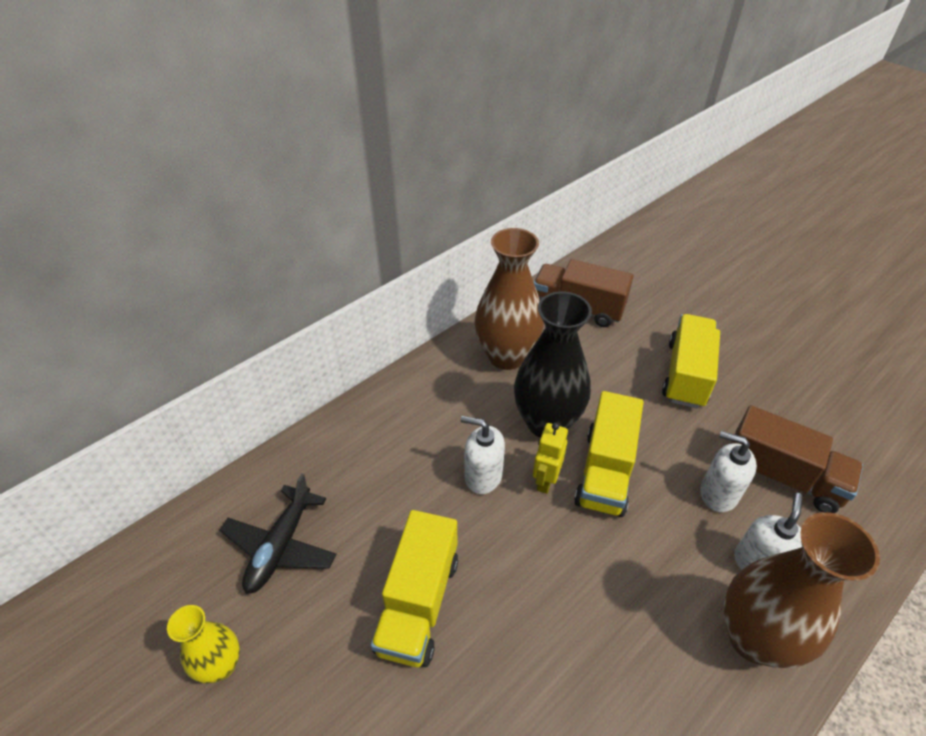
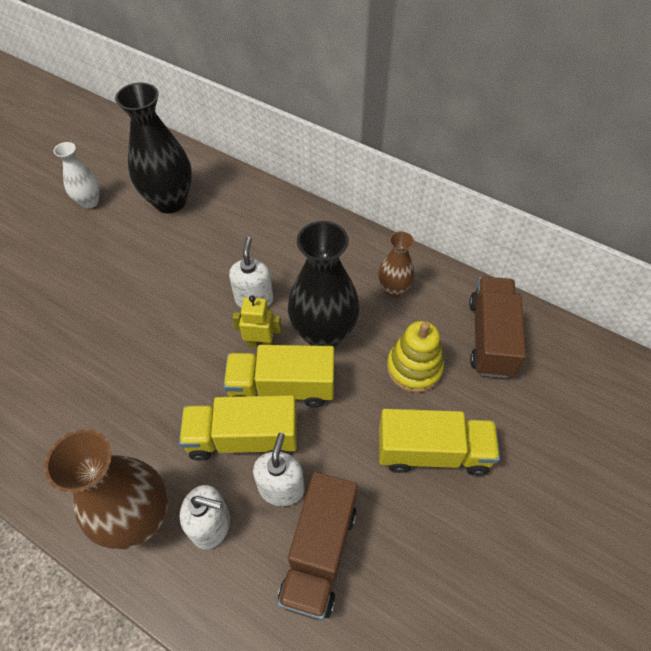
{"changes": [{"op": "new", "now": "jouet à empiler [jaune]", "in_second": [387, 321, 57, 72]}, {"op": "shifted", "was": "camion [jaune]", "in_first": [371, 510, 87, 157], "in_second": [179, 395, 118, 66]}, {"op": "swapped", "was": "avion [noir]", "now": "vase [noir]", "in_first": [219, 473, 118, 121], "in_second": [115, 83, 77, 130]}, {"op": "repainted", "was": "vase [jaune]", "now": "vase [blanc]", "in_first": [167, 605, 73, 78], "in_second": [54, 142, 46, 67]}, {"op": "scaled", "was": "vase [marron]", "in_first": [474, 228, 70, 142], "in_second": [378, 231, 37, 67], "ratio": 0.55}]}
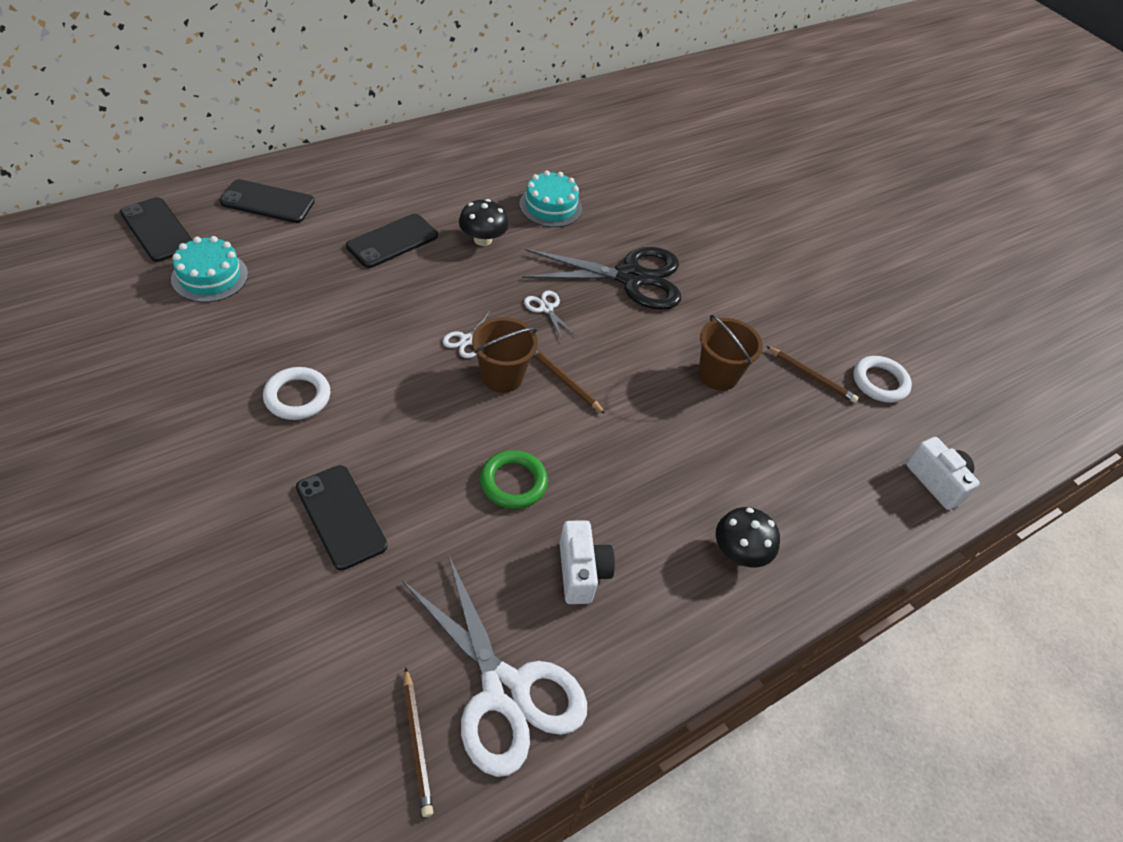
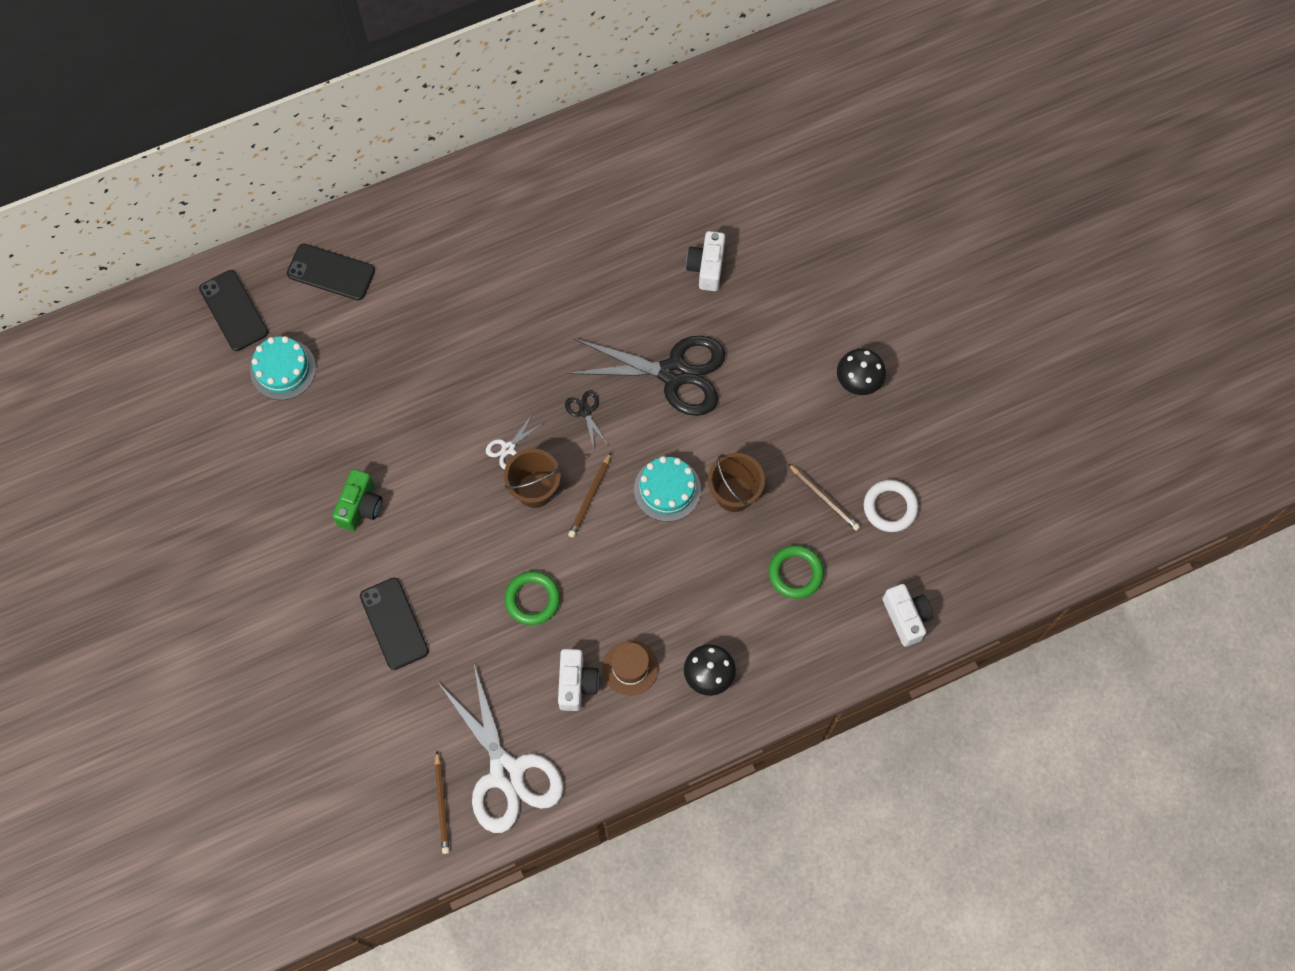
{"changes": [{"op": "gone", "was": "téléphone [noir]", "in_first": [346, 214, 92, 54]}, {"op": "new", "now": "chapeau [marron]", "in_second": [603, 641, 55, 54]}, {"op": "new", "now": "appareil photo [blanc]", "in_second": [686, 231, 39, 60]}, {"op": "new", "now": "anneau [vert]", "in_second": [769, 545, 55, 54]}, {"op": "shifted", "was": "champignon [noir]", "in_first": [459, 199, 50, 47], "in_second": [837, 348, 49, 47]}, {"op": "shifted", "was": "gâteau [turquoise]", "in_first": [519, 170, 63, 57], "in_second": [634, 456, 67, 66]}, {"op": "swapped", "was": "anneau [blanc]", "now": "appareil photo [vert]", "in_first": [263, 367, 67, 53], "in_second": [332, 469, 50, 62]}, {"op": "repainted", "was": "ciseaux [blanc]", "now": "ciseaux [noir]", "in_first": [524, 291, 52, 48], "in_second": [565, 391, 43, 57]}, {"op": "rotated", "was": "crayon [marron]", "in_first": [534, 349, 71, 65], "in_second": [568, 452, 43, 86], "clockwise": -120}]}
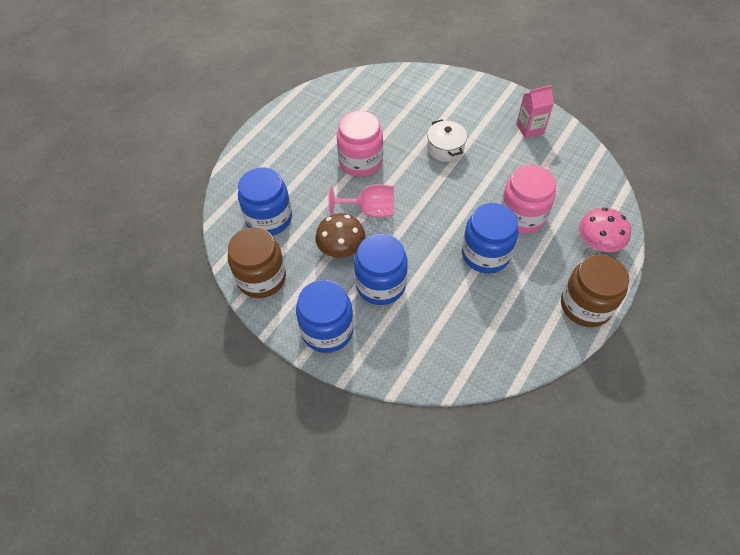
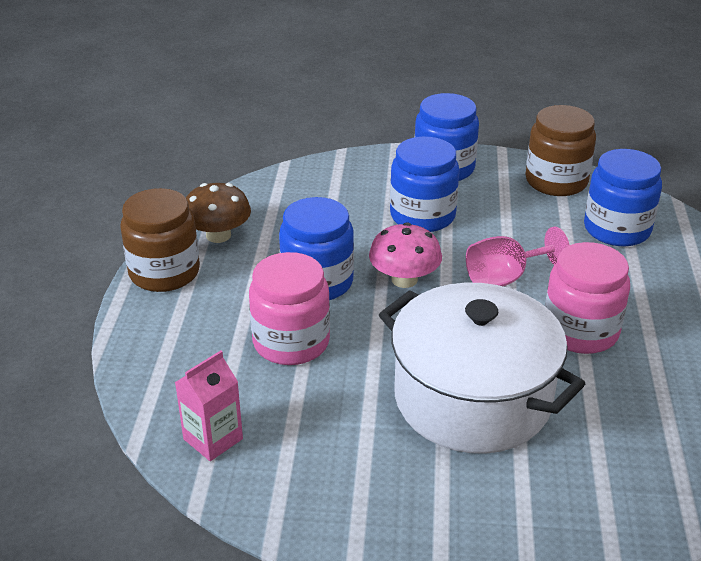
{"changes": [{"op": "shifted", "was": "champignon [marron]", "in_first": [315, 213, 50, 45], "in_second": [186, 183, 65, 60]}, {"op": "shifted", "was": "brique de lait [rose]", "in_first": [516, 85, 38, 54], "in_second": [175, 350, 68, 111]}, {"op": "shifted", "was": "champignon [rose]", "in_first": [579, 208, 52, 44], "in_second": [369, 222, 73, 66]}, {"op": "scaled", "was": "marmite [blanc]", "in_first": [427, 119, 40, 43], "in_second": [379, 283, 206, 171], "ratio": 2.27}]}
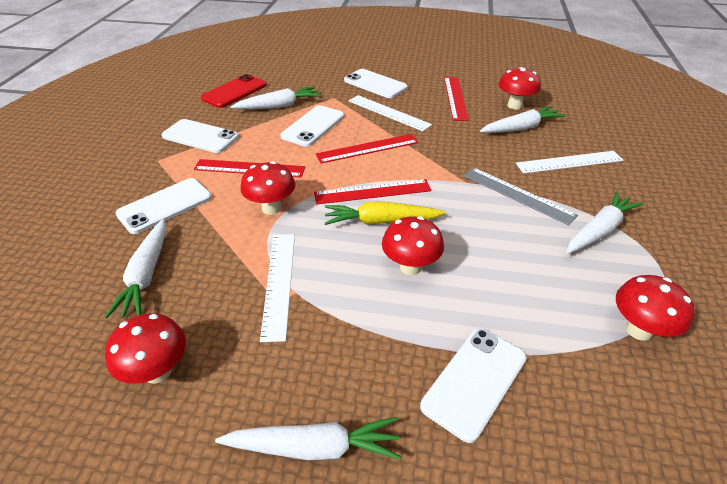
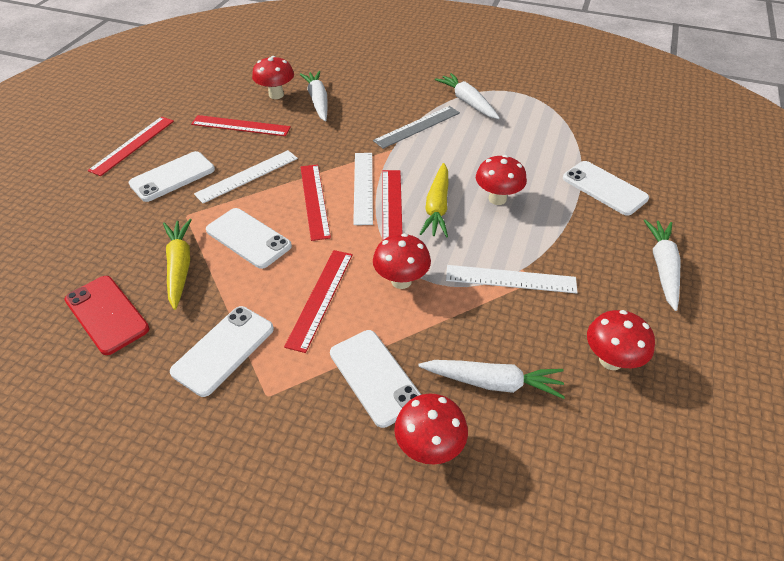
{"changes": [{"op": "new", "now": "règle [rouge]", "in_second": [87, 117, 87, 59]}, {"op": "shifted", "was": "règle [blanc]", "in_first": [516, 151, 107, 23], "in_second": [353, 153, 20, 72]}, {"op": "shifted", "was": "champignon [rouge]", "in_first": [616, 275, 79, 66], "in_second": [394, 394, 74, 71]}, {"op": "repainted", "was": "carotte [blanc]", "now": "carotte [jaune]", "in_first": [231, 86, 90, 23], "in_second": [163, 219, 29, 91]}]}
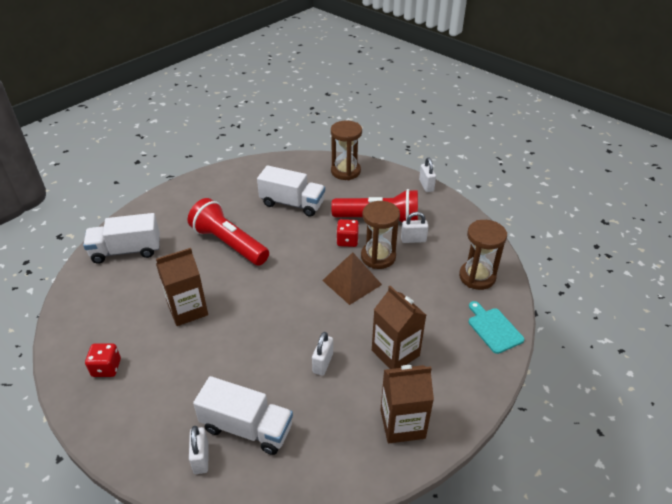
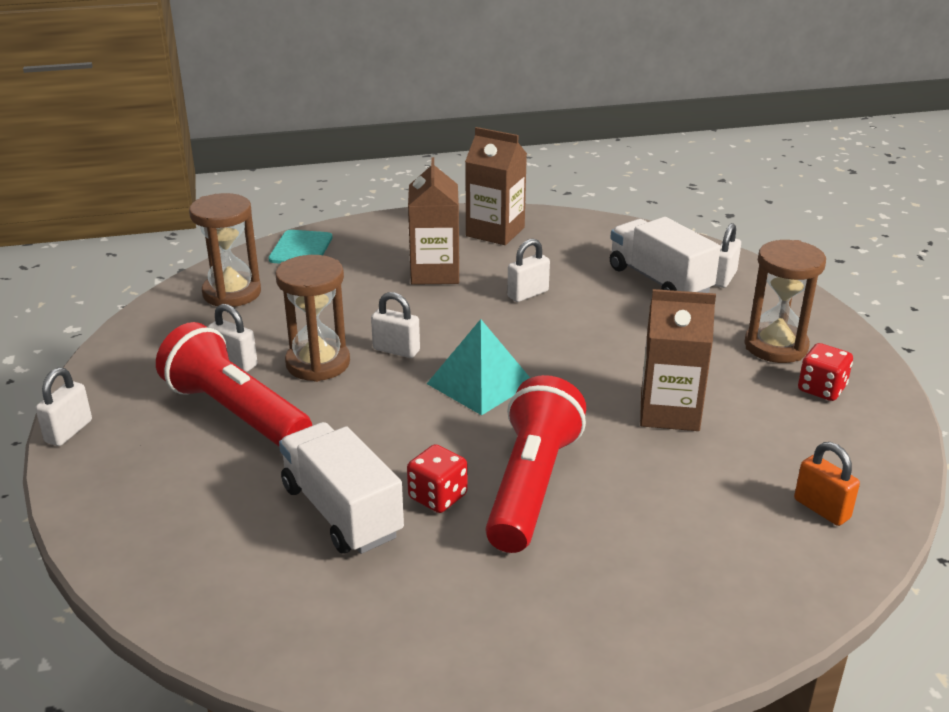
{"changes": [{"op": "gone", "was": "camion [blanc]", "in_first": [83, 213, 77, 51]}, {"op": "new", "now": "pyramide [turquoise]", "in_second": [427, 319, 103, 96]}, {"op": "new", "now": "cadenas [orange]", "in_second": [794, 442, 66, 84]}, {"op": "shifted", "was": "sablier [marron]", "in_first": [331, 121, 31, 59], "in_second": [744, 240, 82, 123]}, {"op": "shifted", "was": "dé [rouge]", "in_first": [336, 219, 23, 28], "in_second": [407, 444, 61, 69]}, {"op": "swapped", "was": "pyramide [marron]", "now": "cadenas [blanc]", "in_first": [322, 252, 60, 53], "in_second": [371, 292, 49, 66]}, {"op": "rotated", "was": "lampe de poche [rouge]", "in_first": [188, 198, 81, 68], "in_second": [485, 375, 101, 178], "clockwise": -150}]}
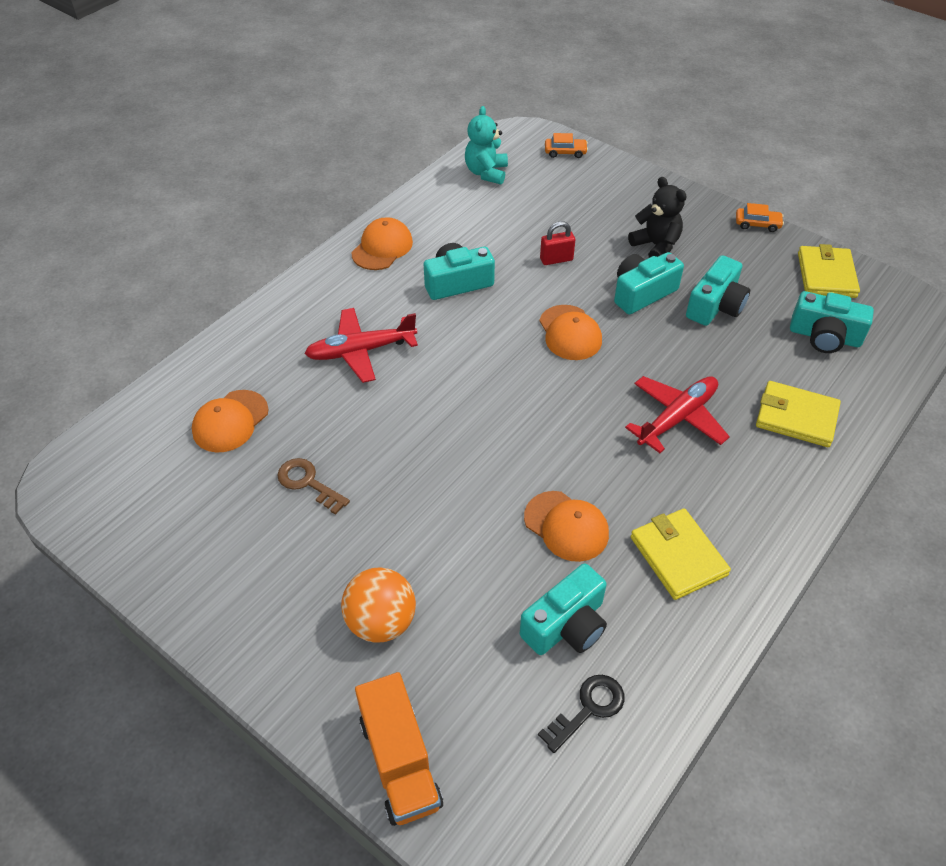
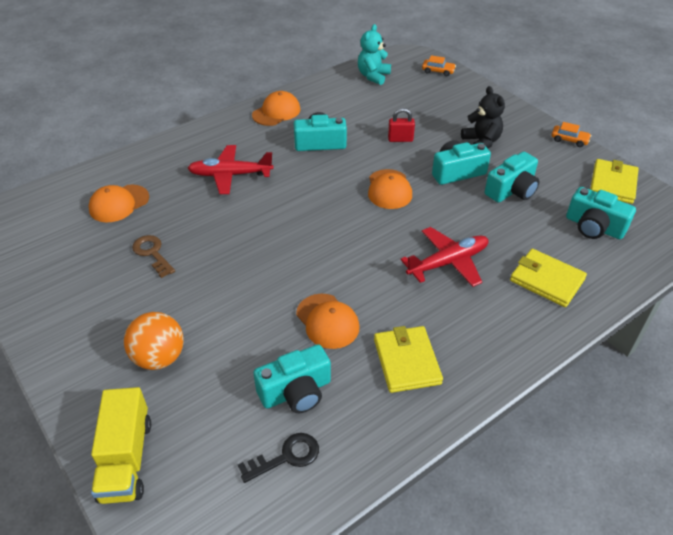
{"changes": [{"op": "repainted", "was": "camion [orange]", "now": "camion [jaune]", "in_first": [355, 672, 88, 154], "in_second": [91, 387, 60, 117]}]}
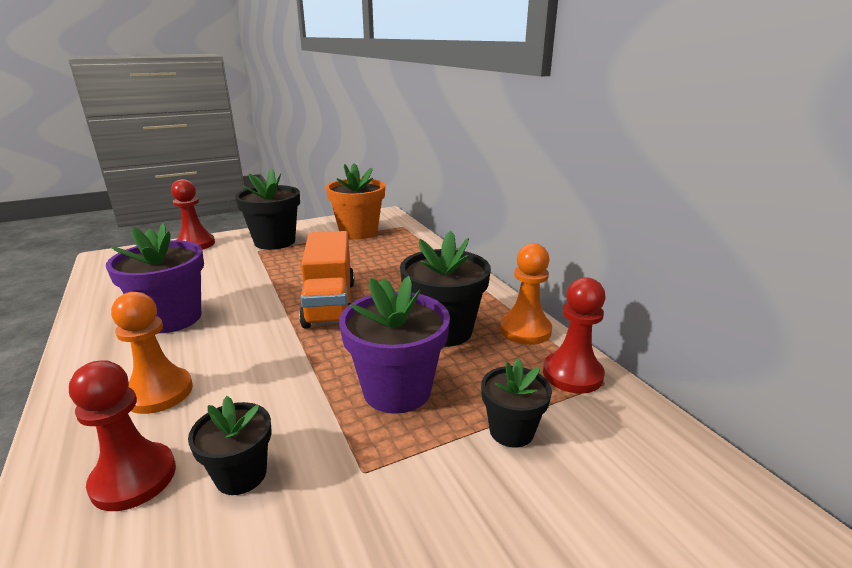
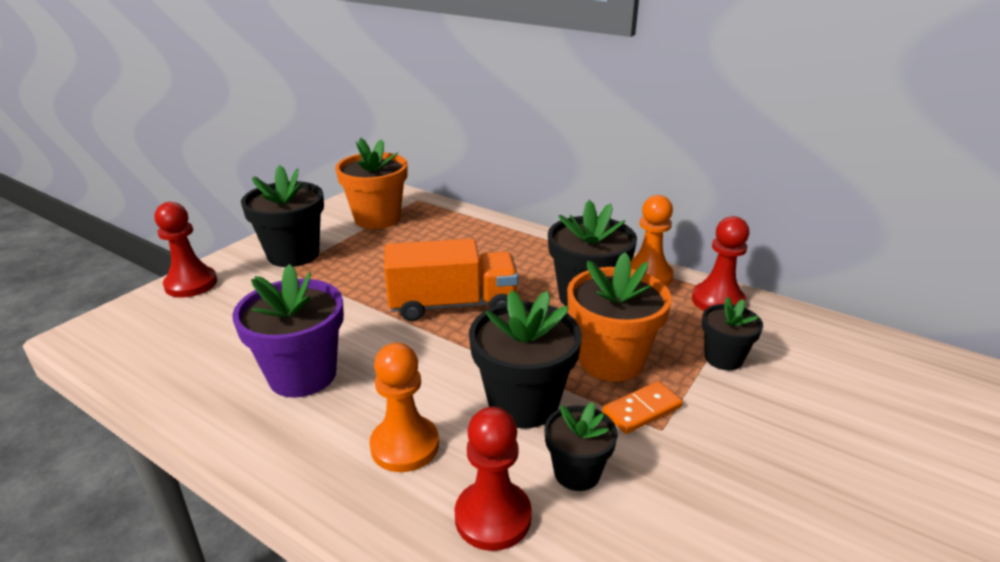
{"changes": [{"op": "new", "now": "pot de fleurs [noir]", "in_second": [469, 290, 113, 138]}, {"op": "new", "now": "domino [orange]", "in_second": [602, 381, 81, 53]}, {"op": "repainted", "was": "pot de fleurs [violet]", "now": "pot de fleurs [orange]", "in_first": [339, 276, 111, 138], "in_second": [567, 252, 105, 130]}, {"op": "rotated", "was": "camion [orange]", "in_first": [299, 231, 56, 98], "in_second": [384, 239, 134, 82], "clockwise": -60}]}
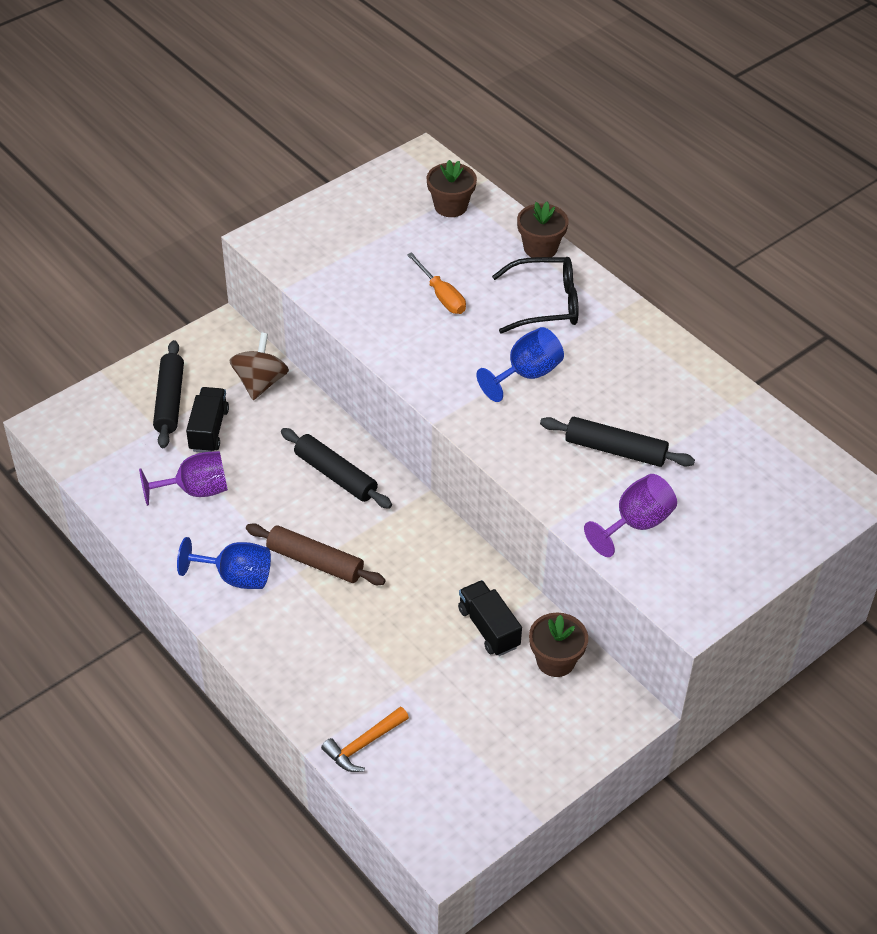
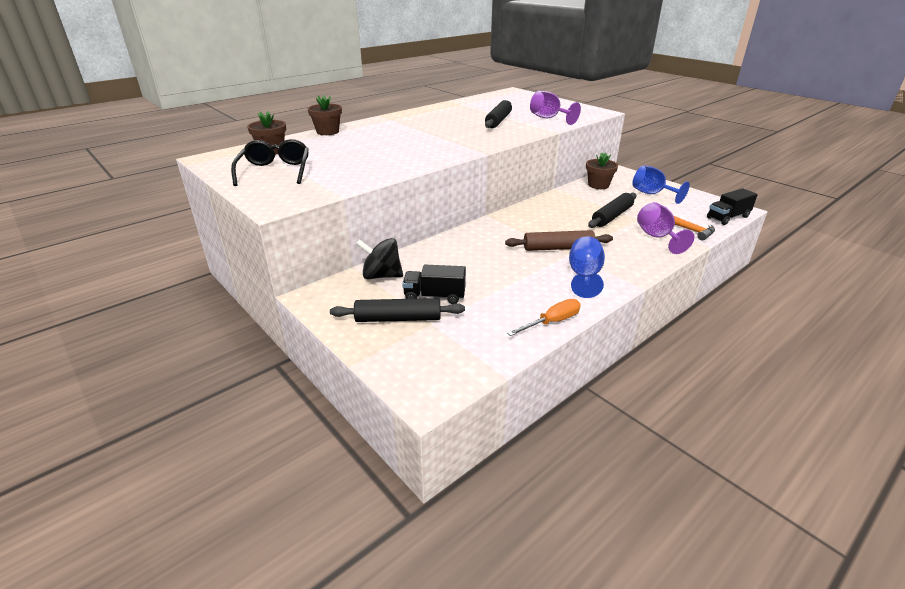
{"changes": [{"op": "shifted", "was": "verre à pied [violet]", "in_first": [139, 451, 89, 55], "in_second": [637, 202, 57, 52]}, {"op": "shifted", "was": "rouleau à pâtisserie [noir]", "in_first": [281, 428, 111, 81], "in_second": [588, 193, 49, 35]}, {"op": "shifted", "was": "tournevis [orange]", "in_first": [407, 252, 59, 62], "in_second": [507, 299, 74, 37]}, {"op": "shifted", "was": "camion [noir]", "in_first": [458, 580, 64, 76], "in_second": [707, 188, 51, 37]}, {"op": "shifted", "was": "verre à pied [bleu]", "in_first": [476, 327, 88, 75], "in_second": [632, 165, 58, 39]}, {"op": "shifted", "was": "lunettes [noir]", "in_first": [492, 257, 87, 77], "in_second": [231, 139, 78, 47]}, {"op": "repainted", "was": "toupie [marron]", "now": "toupie [noir]", "in_first": [229, 333, 60, 67], "in_second": [356, 238, 47, 41]}, {"op": "rotated", "was": "rouleau à pâtisserie [marron]", "in_first": [246, 523, 140, 62], "in_second": [505, 230, 108, 21], "clockwise": 60}]}
